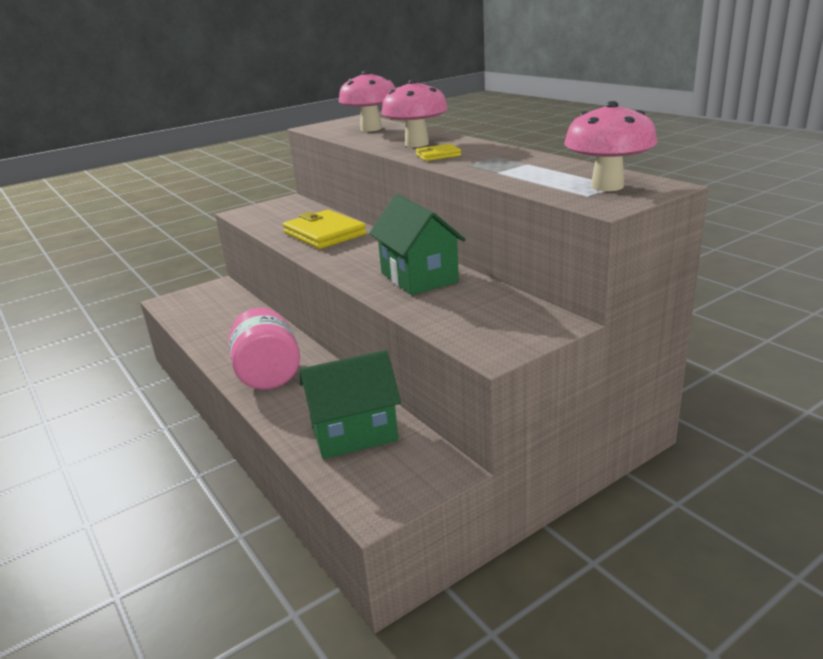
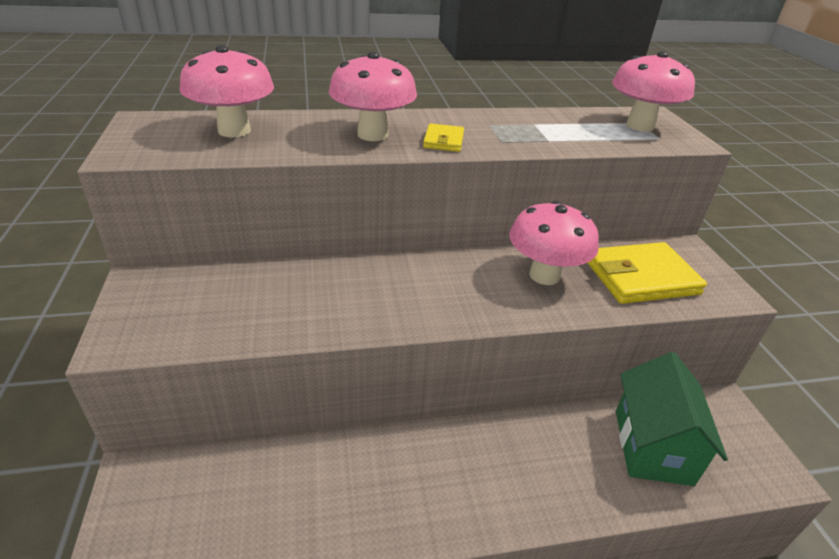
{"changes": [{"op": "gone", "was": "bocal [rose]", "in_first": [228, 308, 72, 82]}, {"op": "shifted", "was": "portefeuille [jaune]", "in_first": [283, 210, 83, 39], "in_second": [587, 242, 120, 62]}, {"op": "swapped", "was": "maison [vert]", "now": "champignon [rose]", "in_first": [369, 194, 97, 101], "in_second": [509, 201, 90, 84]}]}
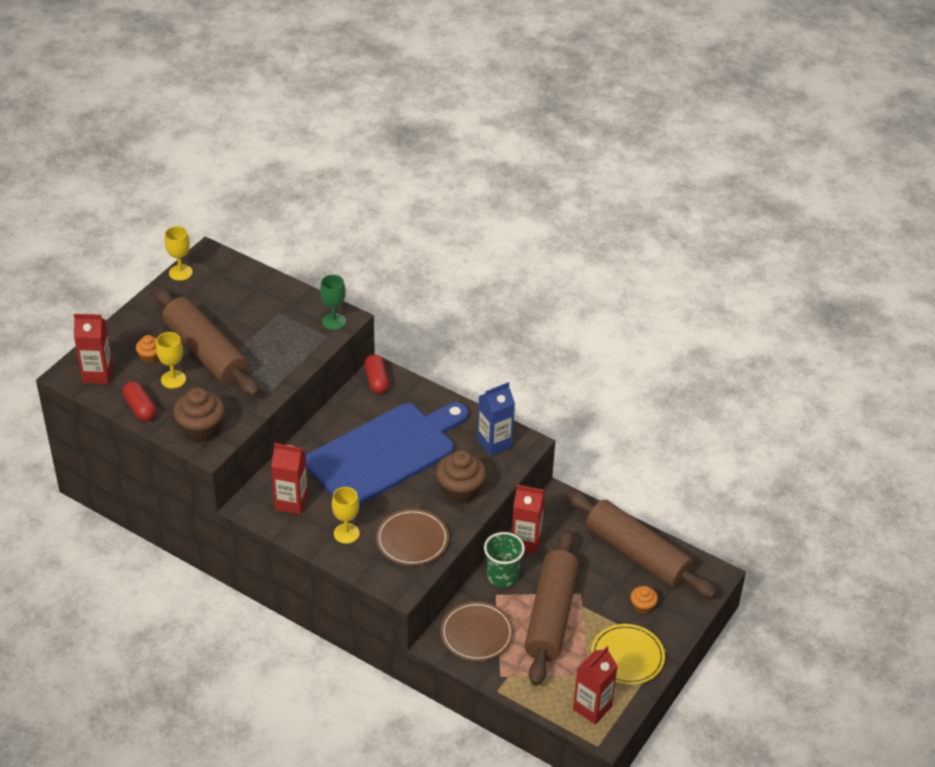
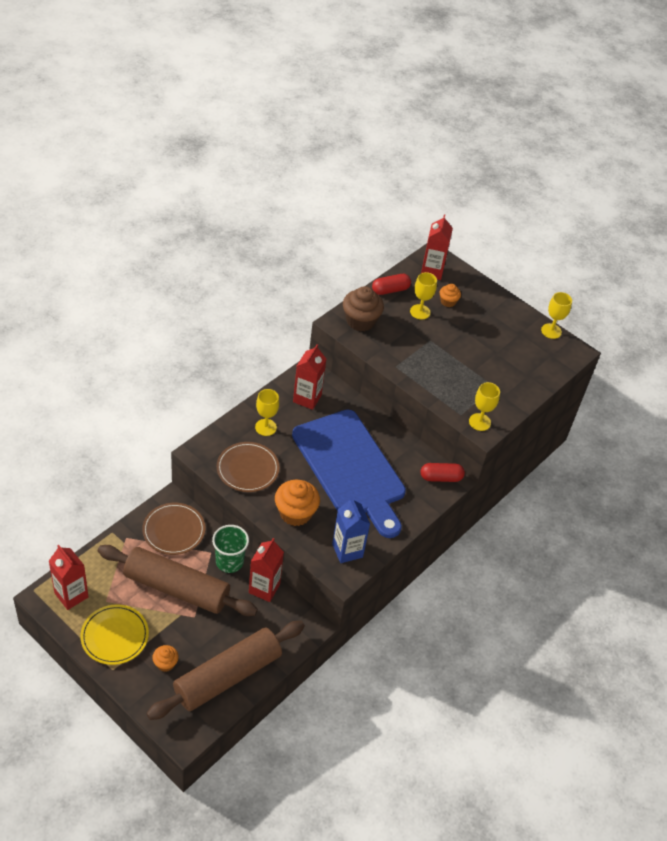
{"changes": [{"op": "gone", "was": "rouleau à pâtisserie [marron]", "in_first": [154, 288, 105, 109]}, {"op": "repainted", "was": "verre à pied [vert]", "now": "verre à pied [jaune]", "in_first": [320, 275, 26, 55], "in_second": [469, 382, 31, 49]}, {"op": "repainted", "was": "muffin [marron]", "now": "muffin [orange]", "in_first": [436, 450, 50, 54], "in_second": [275, 480, 45, 46]}]}
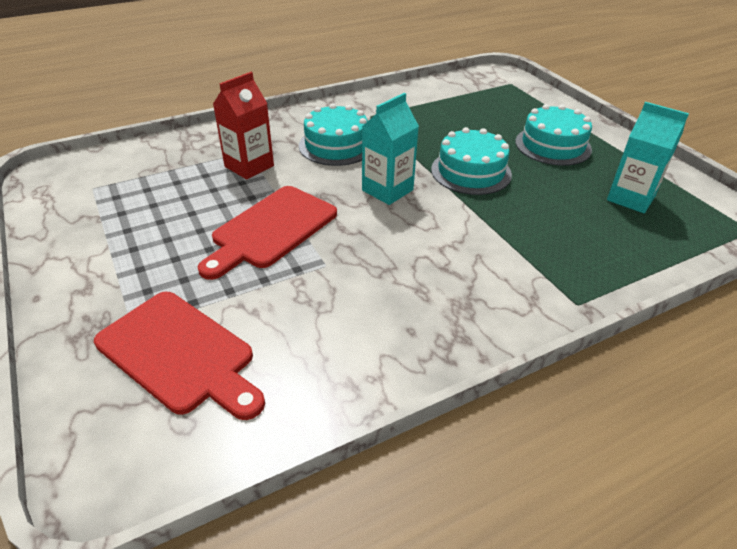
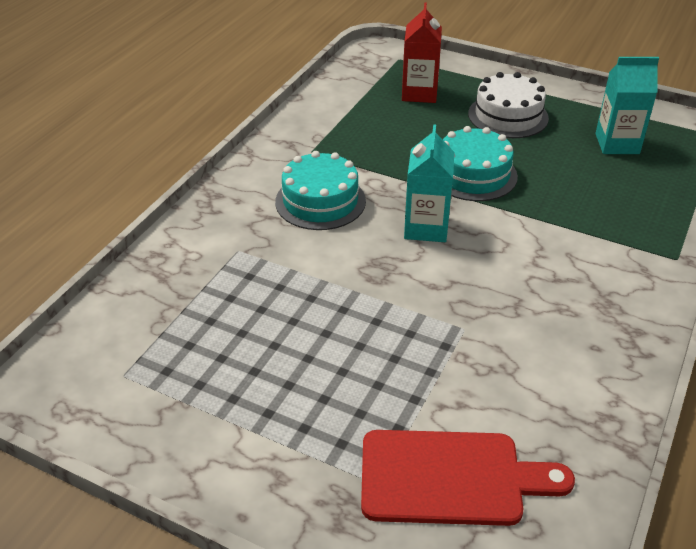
{"changes": [{"op": "gone", "was": "planche à découper [rouge]", "in_first": [198, 186, 139, 94]}, {"op": "shifted", "was": "brique de lait [rouge]", "in_first": [213, 72, 61, 108], "in_second": [402, 2, 40, 101]}, {"op": "repainted", "was": "gâteau [turquoise]", "now": "gâteau [blanc]", "in_first": [515, 104, 77, 62], "in_second": [468, 72, 81, 66]}]}
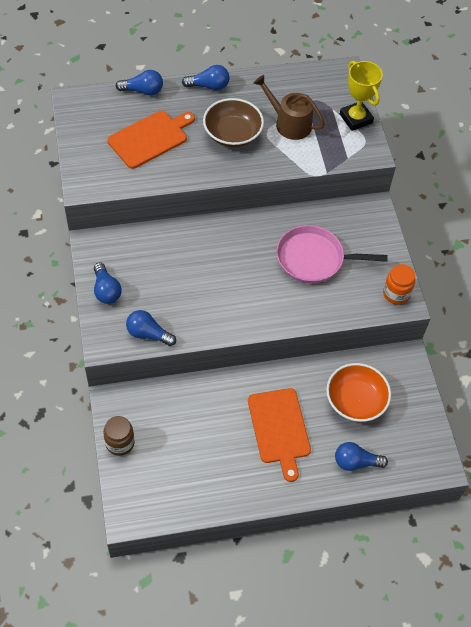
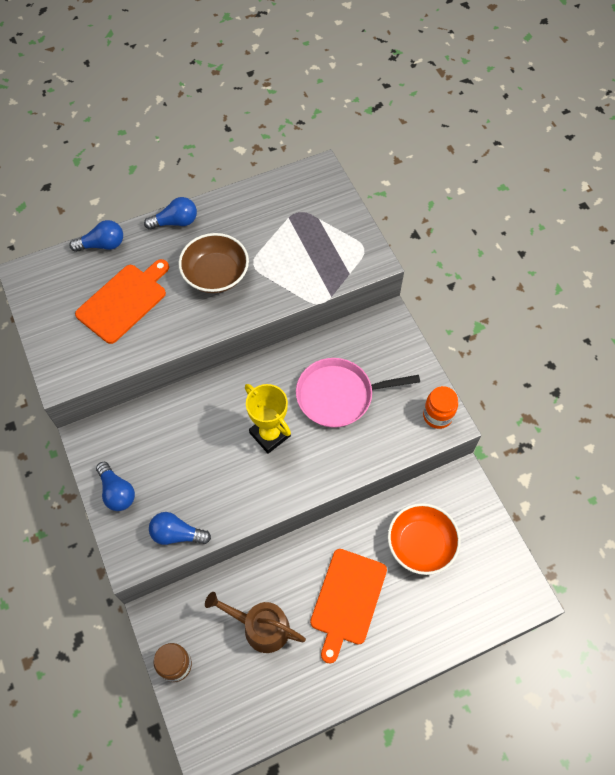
{"changes": [{"op": "gone", "was": "ampoule [bleu]", "in_first": [335, 442, 53, 29]}, {"op": "shifted", "was": "arrosoir [marron]", "in_first": [254, 75, 71, 65], "in_second": [205, 592, 101, 61]}, {"op": "shifted", "was": "trophée [jaune]", "in_first": [340, 61, 43, 70], "in_second": [245, 384, 46, 70]}, {"op": "rotated", "was": "planche à découper [orange]", "in_first": [248, 388, 63, 94], "in_second": [310, 549, 77, 115], "clockwise": 45}]}
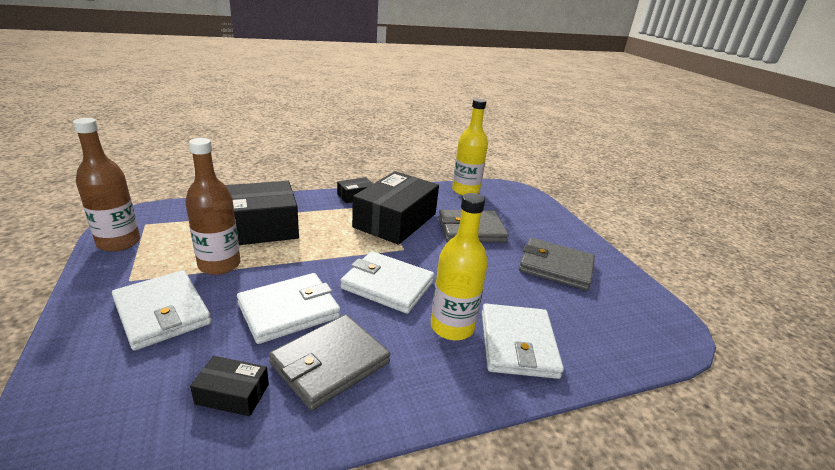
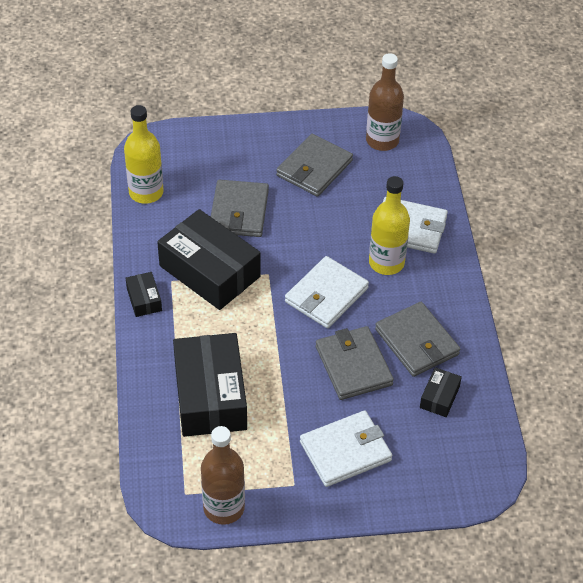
{"changes": [{"op": "shifted", "was": "bouteille [marron]", "in_first": [185, 138, 55, 137], "in_second": [366, 53, 38, 98]}, {"op": "repainted", "was": "portefeuille [blanc]", "now": "portefeuille [gris]", "in_first": [237, 273, 103, 71], "in_second": [316, 326, 78, 74]}]}
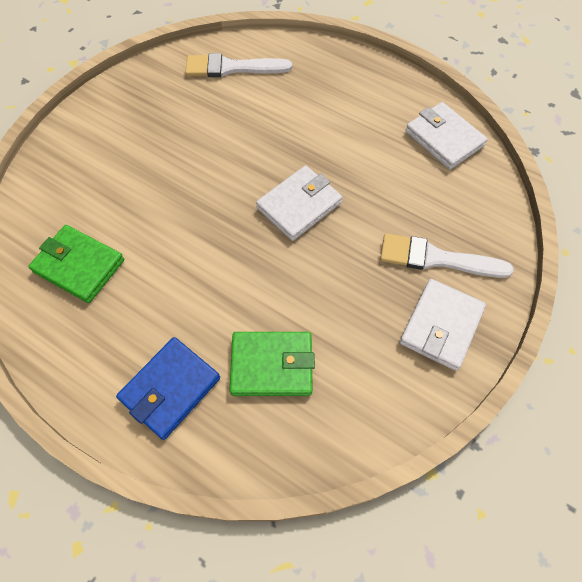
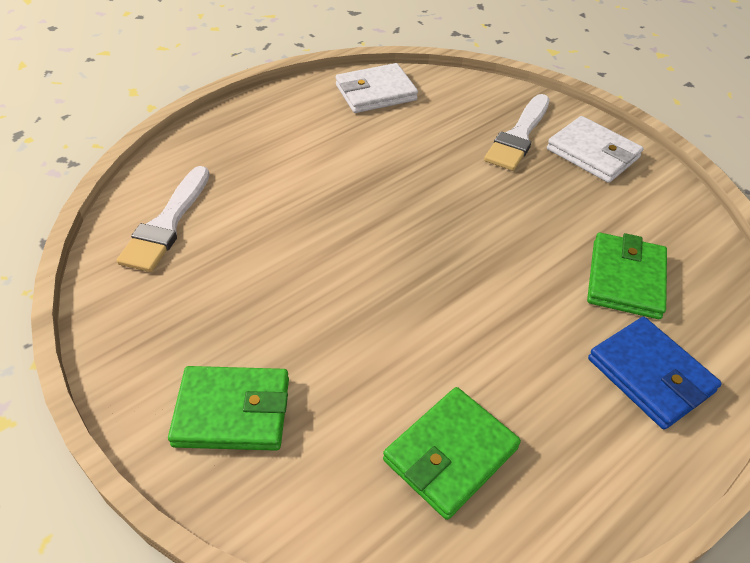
{"changes": [{"op": "gone", "was": "portefeuille [blanc]", "in_first": [256, 166, 86, 75]}, {"op": "new", "now": "portefeuille [vert]", "in_second": [168, 366, 121, 85]}]}
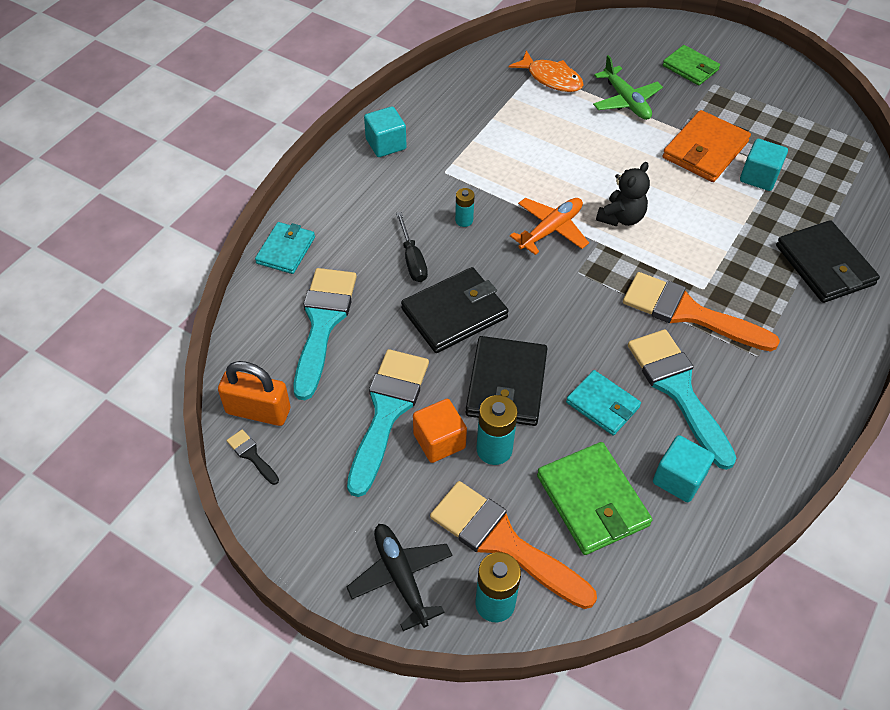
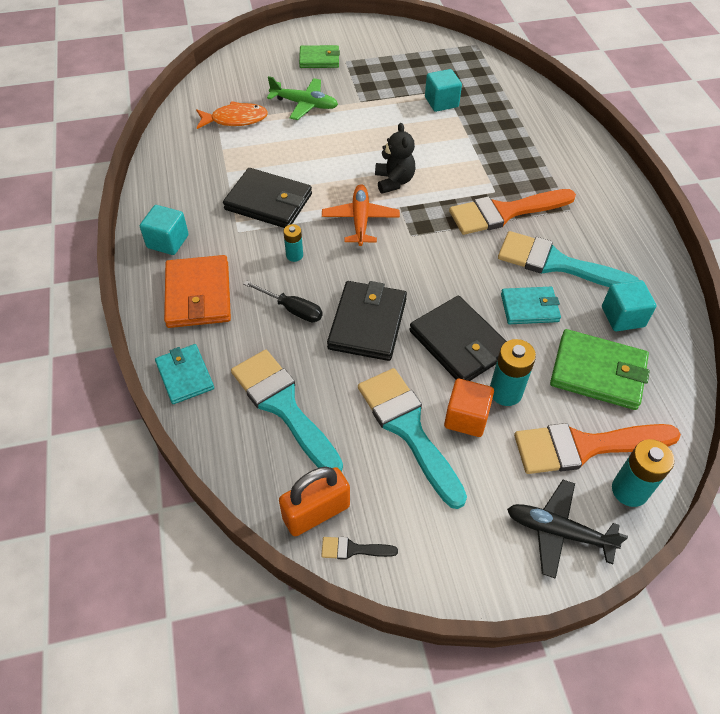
{"changes": [{"op": "shifted", "was": "portefeuille [orange]", "in_first": [663, 110, 88, 72], "in_second": [164, 255, 67, 73]}, {"op": "shifted", "was": "portefeuille [noir]", "in_first": [776, 220, 104, 83], "in_second": [223, 168, 89, 60]}]}
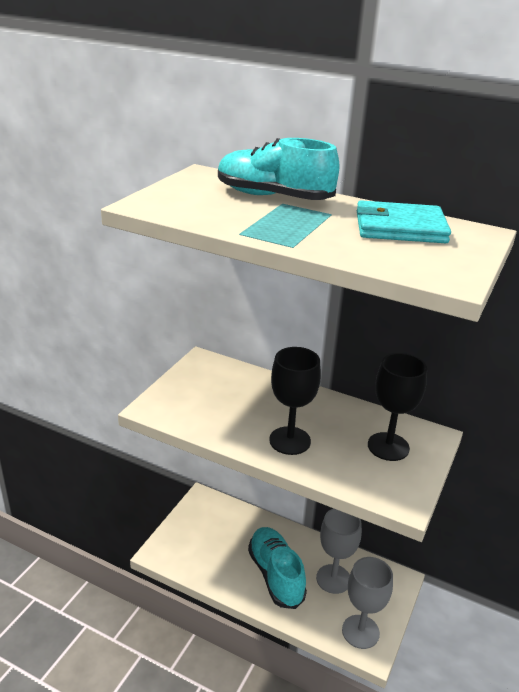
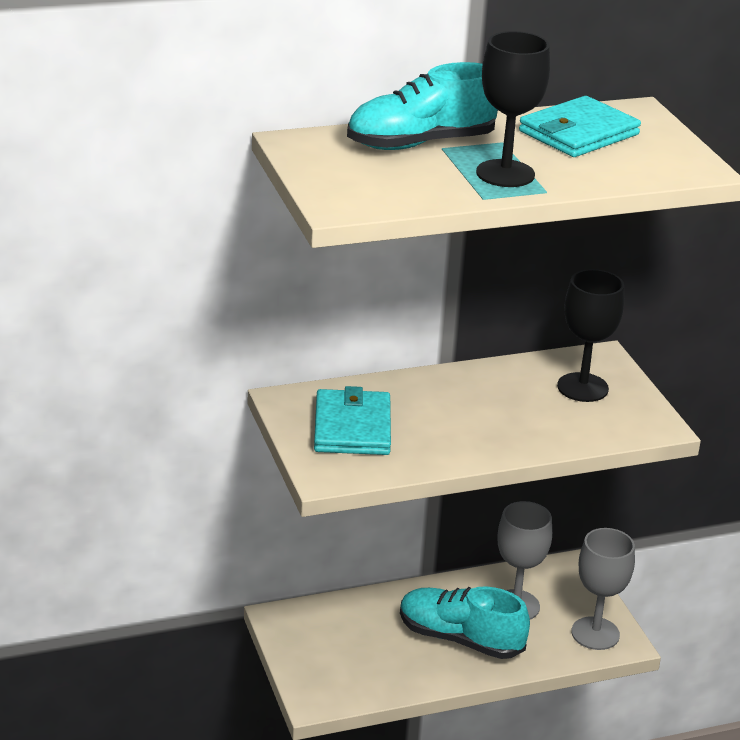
{"changes": [{"op": "new", "now": "portefeuille [turquoise]", "in_second": [314, 386, 77, 69]}, {"op": "shifted", "was": "verre à pied [noir]", "in_first": [269, 347, 52, 108], "in_second": [476, 31, 74, 156]}]}
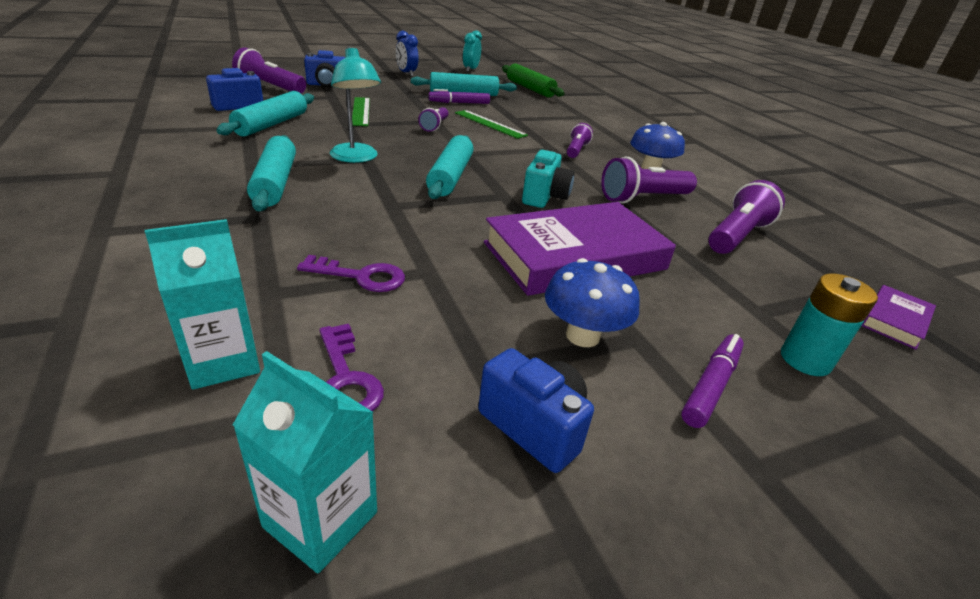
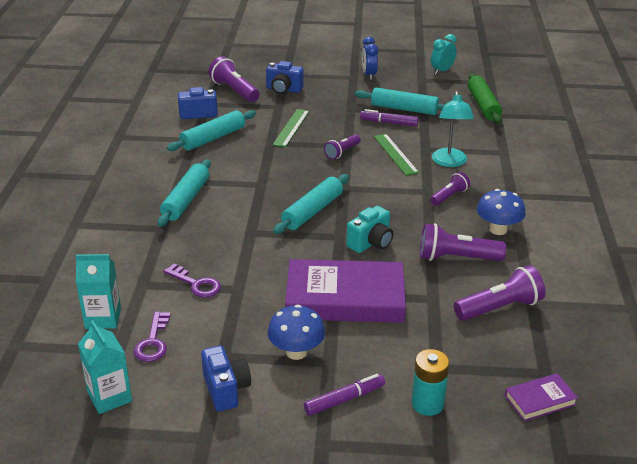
{"changes": [{"op": "shifted", "was": "lampe [turquoise]", "in_first": [330, 46, 51, 117], "in_second": [432, 91, 42, 76]}]}
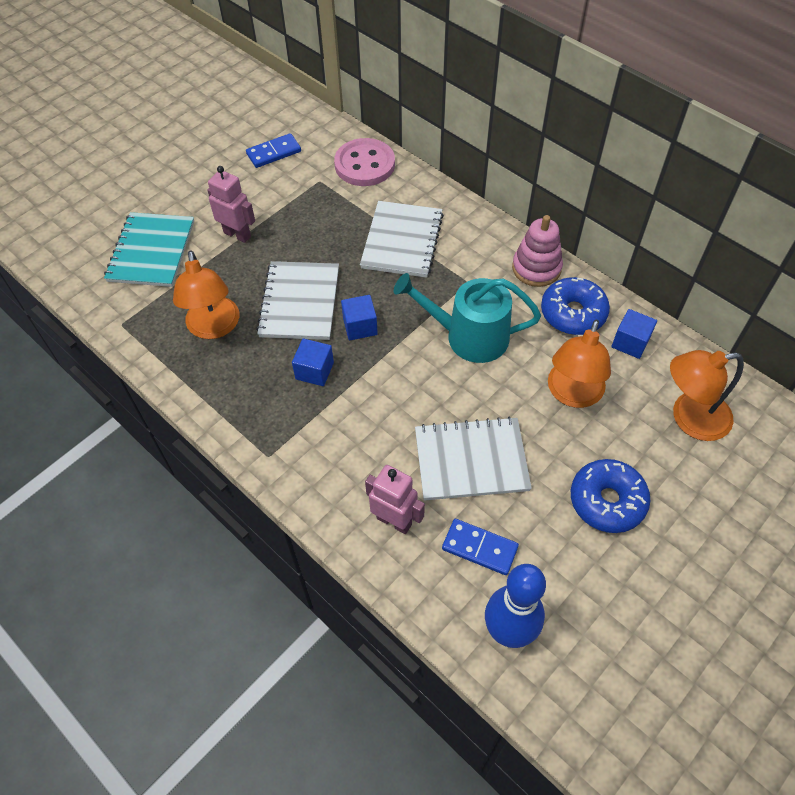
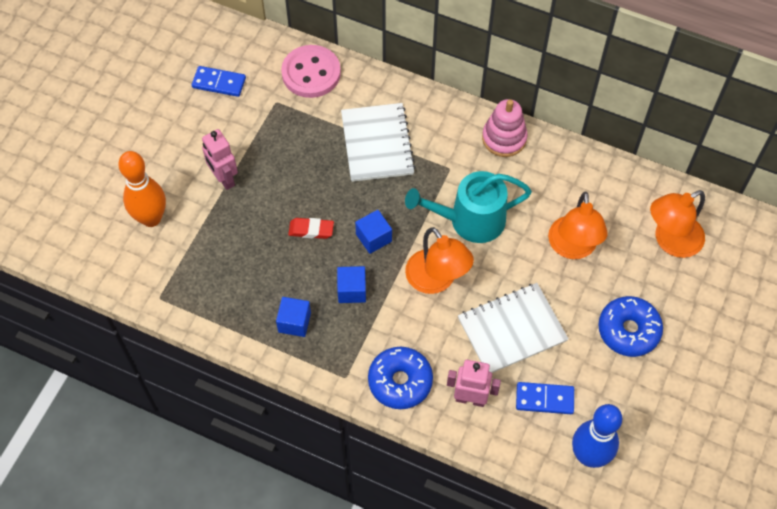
{"changes": [{"op": "shifted", "was": "lampe [orange]", "in_first": [173, 250, 66, 89], "in_second": [405, 227, 69, 67]}, {"op": "shifted", "was": "beignet [bleu]", "in_first": [541, 277, 69, 58], "in_second": [368, 347, 65, 62]}, {"op": "shifted", "was": "cube [bleu]", "in_first": [612, 309, 45, 50], "in_second": [276, 297, 35, 40]}, {"op": "swapped", "was": "carnet [turquoise]", "now": "quille [orange]", "in_first": [104, 212, 90, 75], "in_second": [118, 151, 48, 76]}, {"op": "swapped", "was": "carnet [blanc]", "now": "gomme [rouge]", "in_first": [256, 261, 83, 79], "in_second": [288, 218, 46, 21]}, {"op": "rotated", "was": "robot [rose]", "in_first": [207, 166, 48, 77], "in_second": [202, 129, 36, 61], "clockwise": -135}, {"op": "rotated", "was": "domino [bleu]", "in_first": [246, 133, 55, 35], "in_second": [192, 66, 54, 31], "clockwise": 60}]}
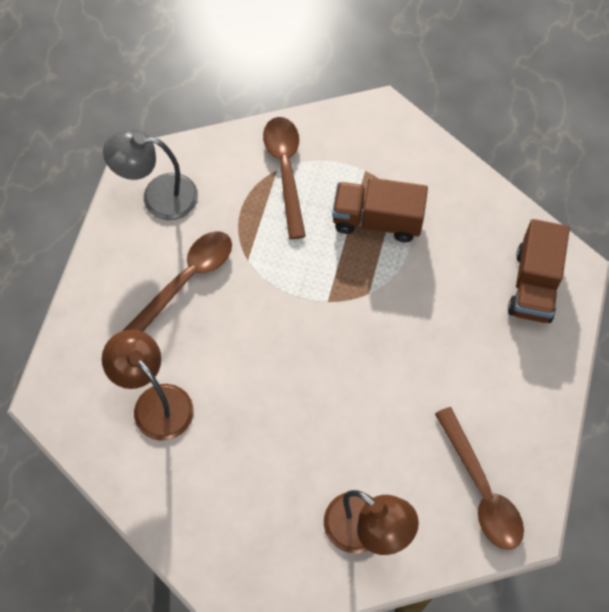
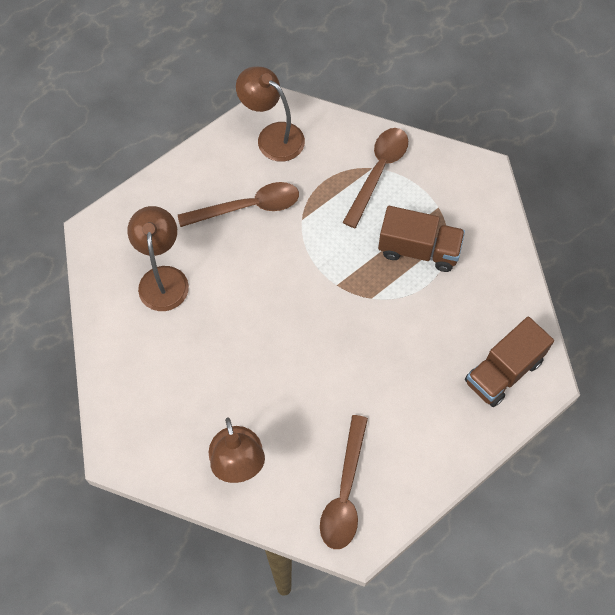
{"changes": [{"op": "repainted", "was": "lampe [gris]", "now": "lampe [marron]", "in_first": [103, 129, 95, 91], "in_second": [236, 67, 69, 95]}, {"op": "rotated", "was": "camion [marron]", "in_first": [332, 178, 96, 64], "in_second": [378, 206, 87, 66], "clockwise": 150}]}
